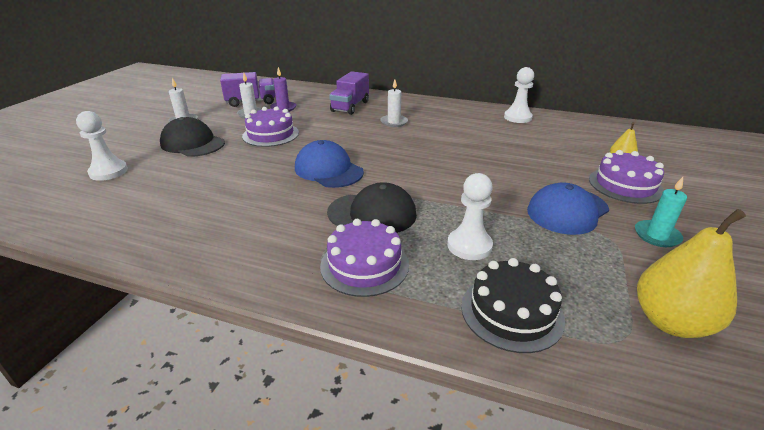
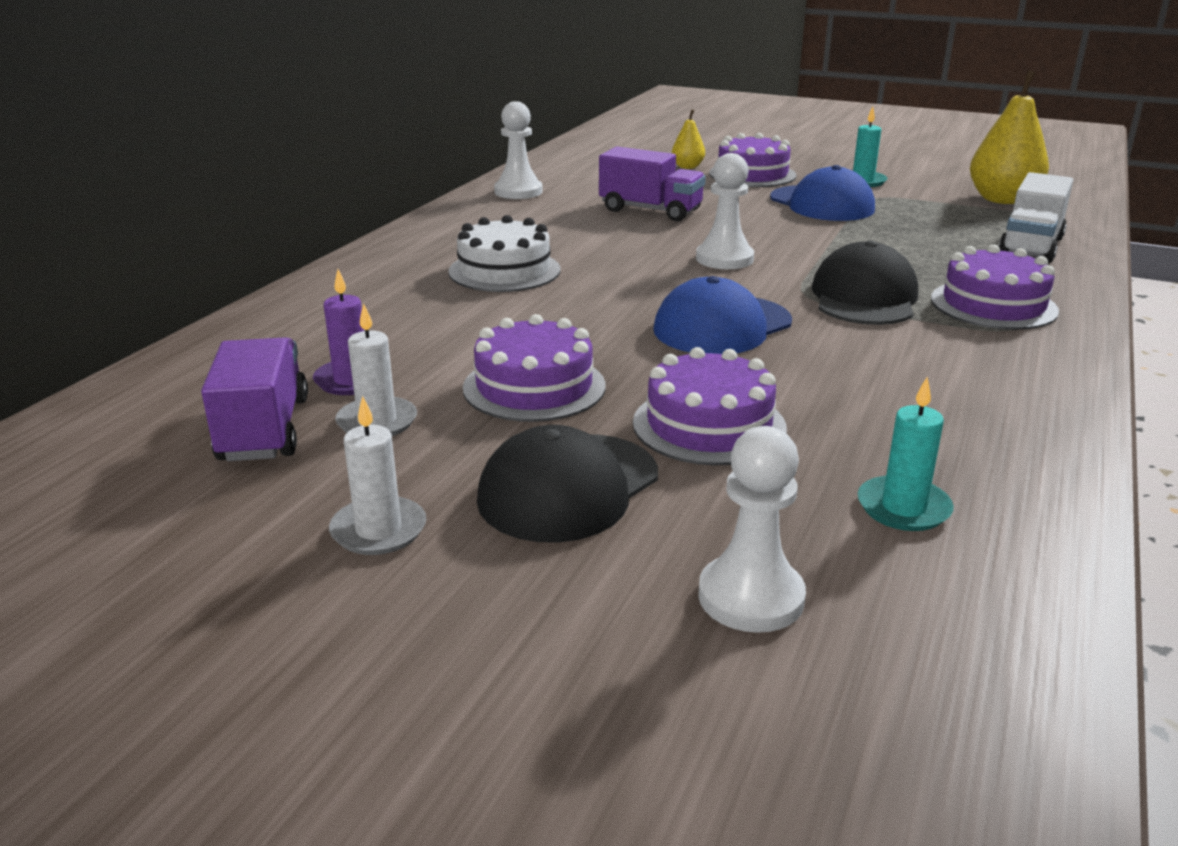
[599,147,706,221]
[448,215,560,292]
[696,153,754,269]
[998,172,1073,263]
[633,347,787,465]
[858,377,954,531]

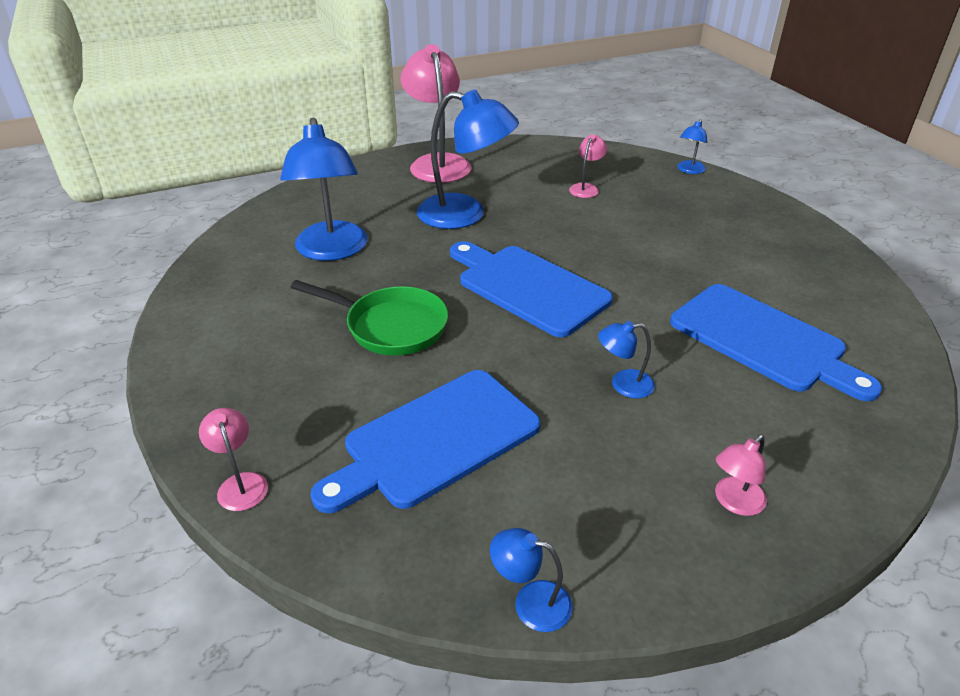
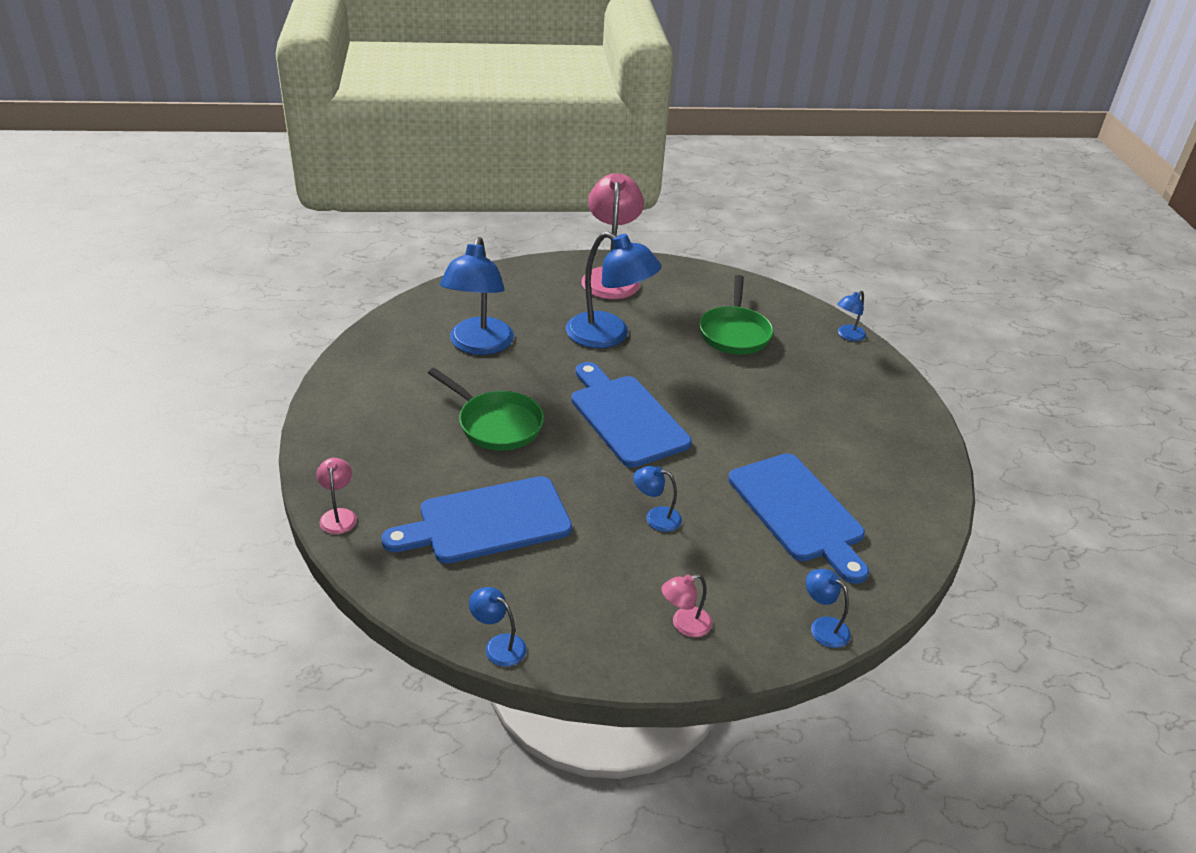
[699,275,773,355]
[806,569,851,648]

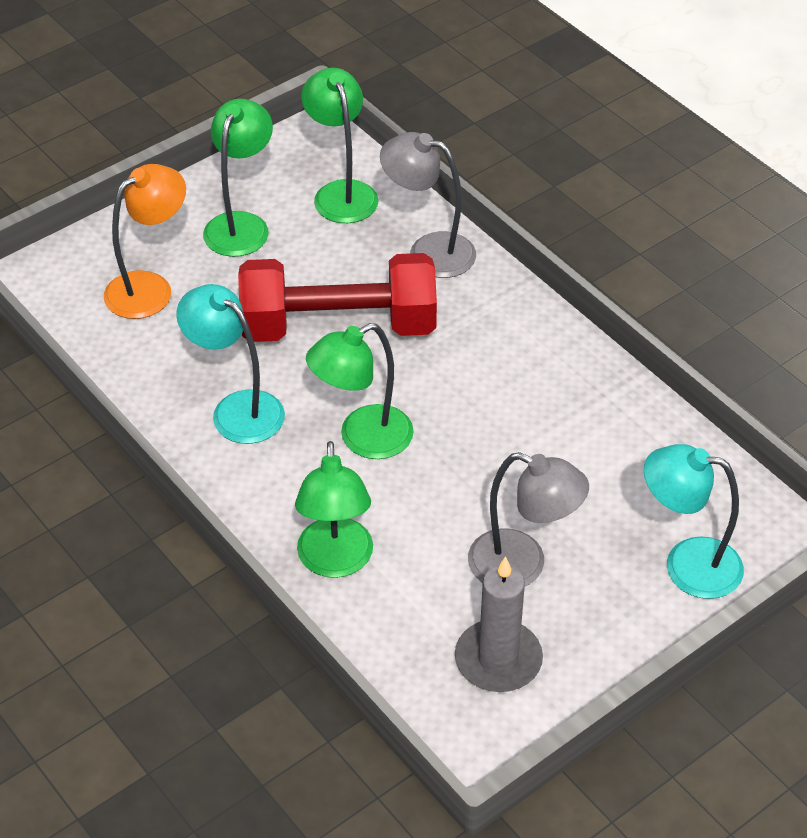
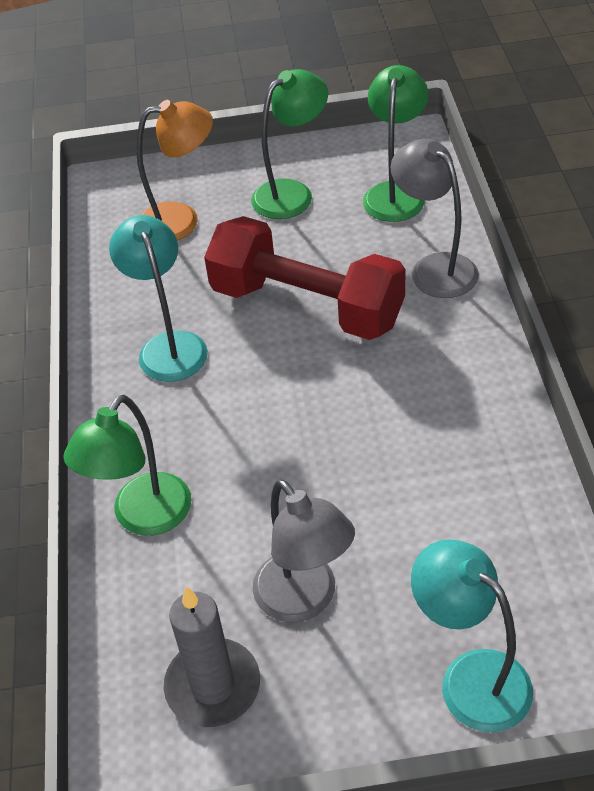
[306,323,414,459] (first image)

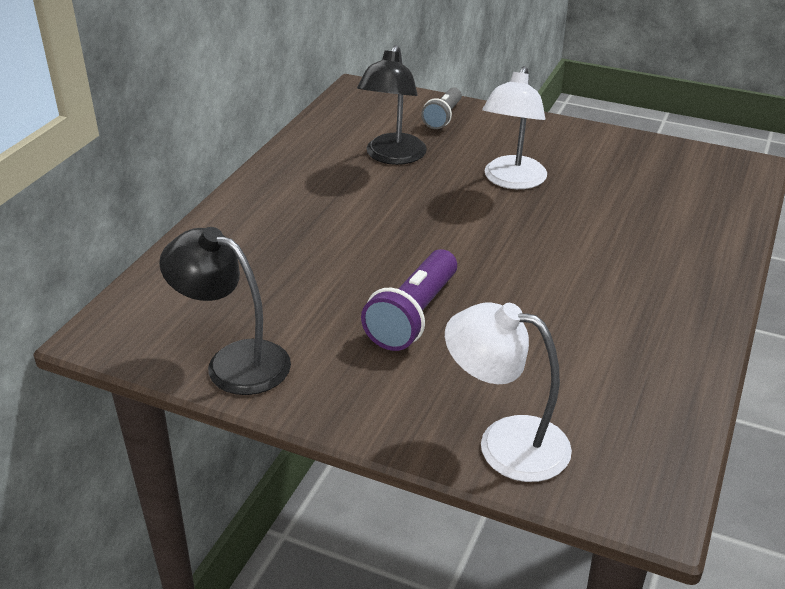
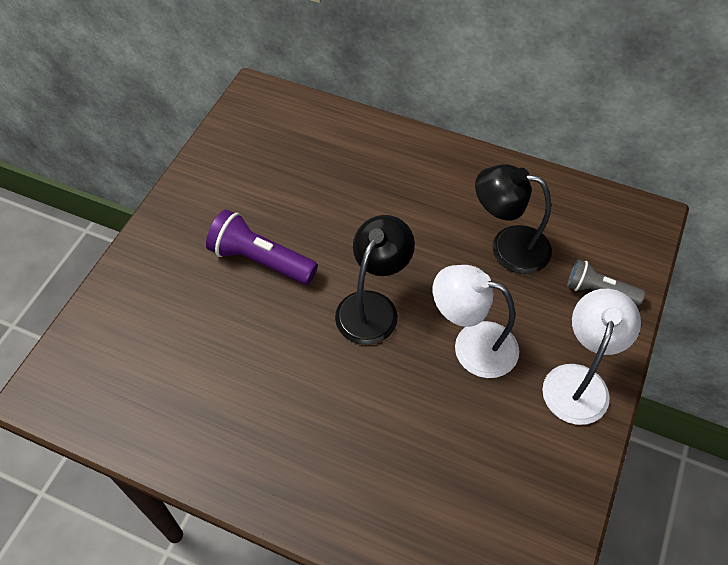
[335,215,415,345]
[542,289,641,425]

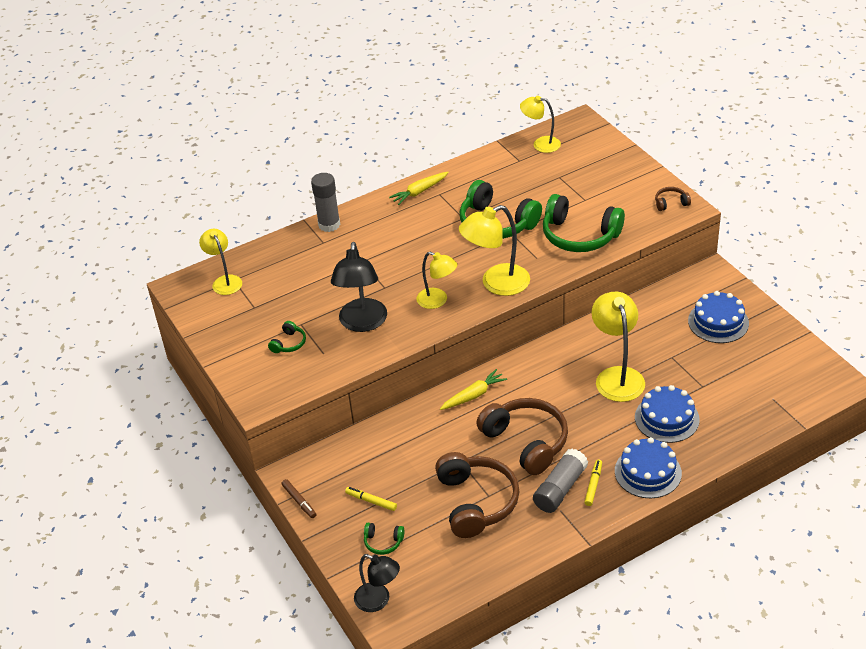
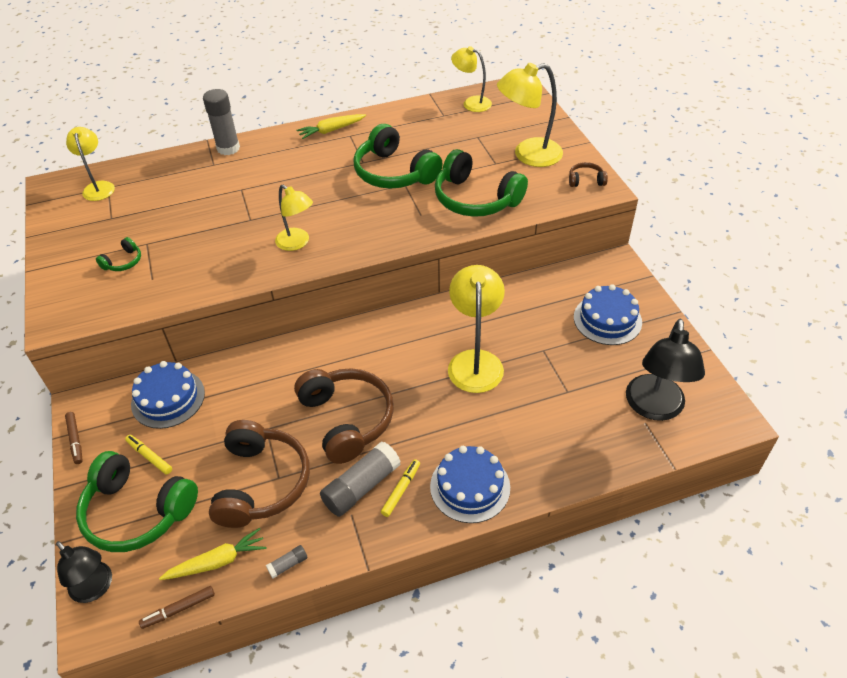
[626,319,705,421]
[76,451,198,552]
[159,528,267,580]
[497,63,563,167]
[131,361,205,429]
[139,586,215,629]
[266,545,308,579]

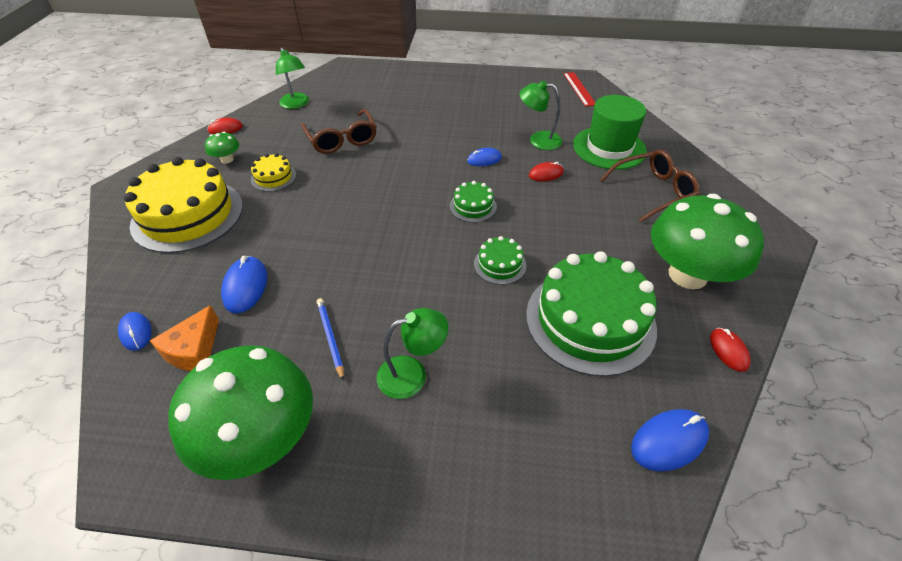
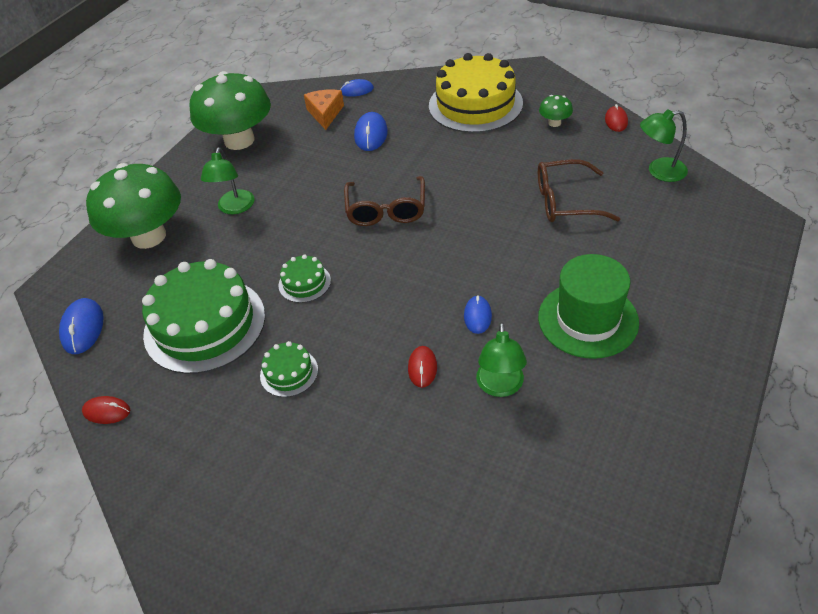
[304,90,344,130]
[354,112,388,151]
[251,153,296,192] (first image)
[317,298,344,380] (first image)
[260,341,318,397]
[476,322,527,397]
[563,72,595,107] (first image)
[538,254,639,359]
[344,176,425,226]
[86,163,181,249]

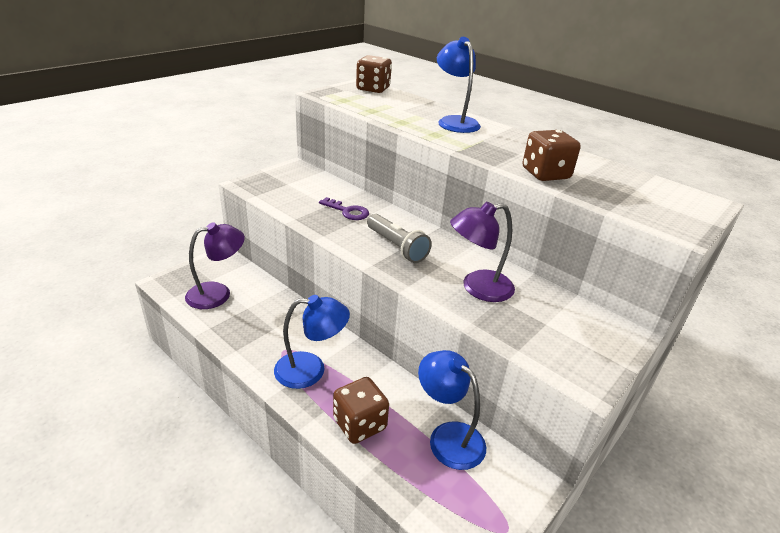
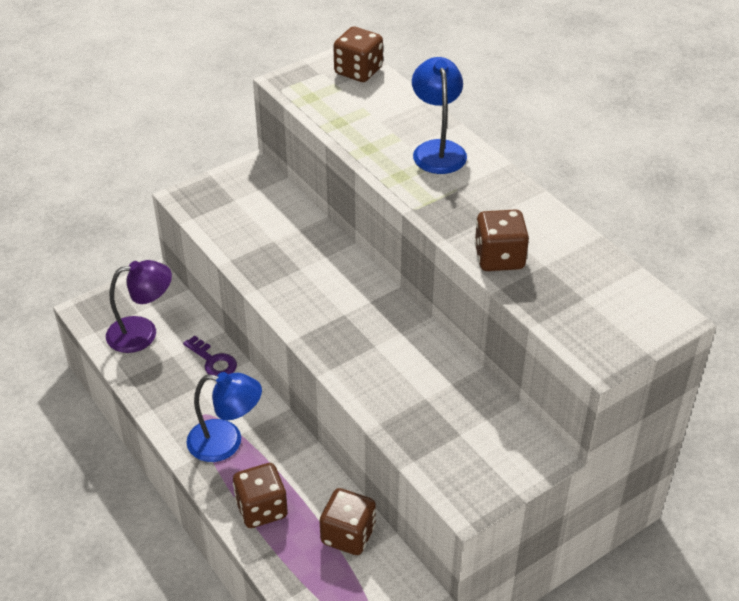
[183,336,237,376]
[367,214,432,263] (first image)
[320,488,376,555]
[450,202,515,302] (first image)

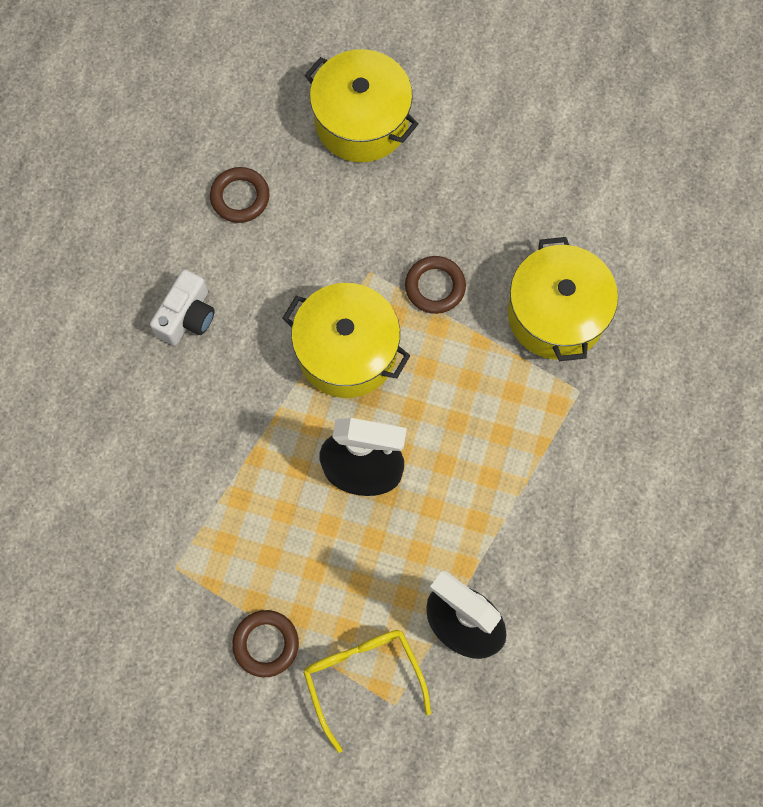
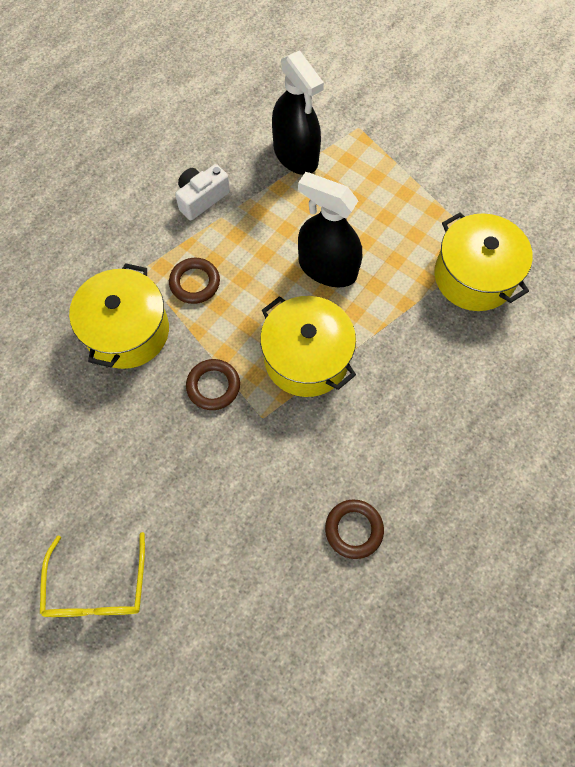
[175,164,230,221]
[169,258,220,304]
[40,532,145,617]
[434,212,533,311]

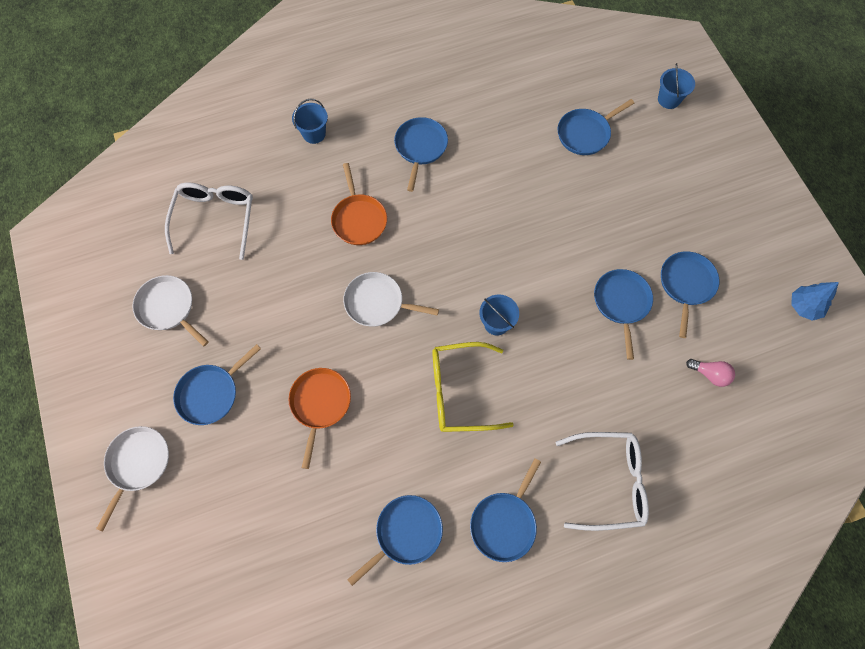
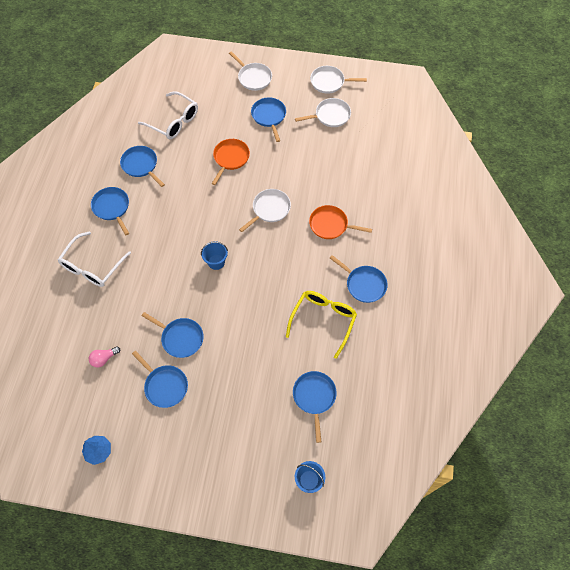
[138,91,198,139]
[212,139,250,185]
[292,98,328,144] (first image)
[120,146,165,187]
[286,291,357,359]
[310,66,367,94]

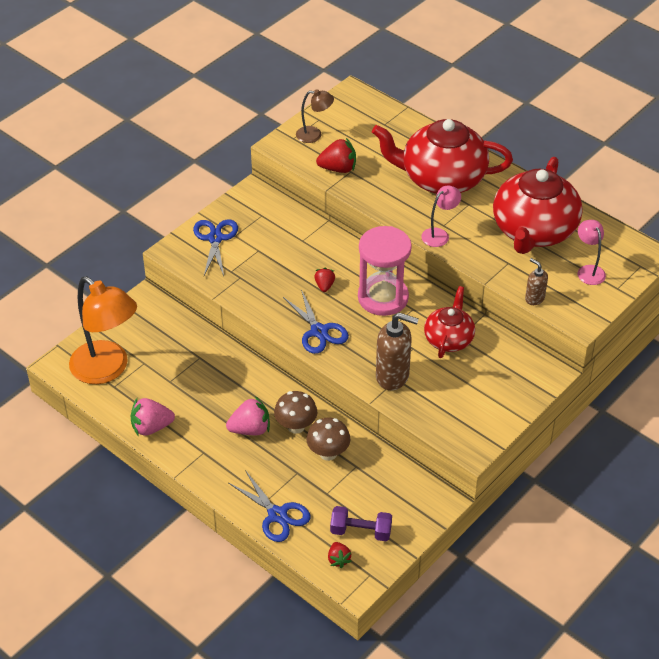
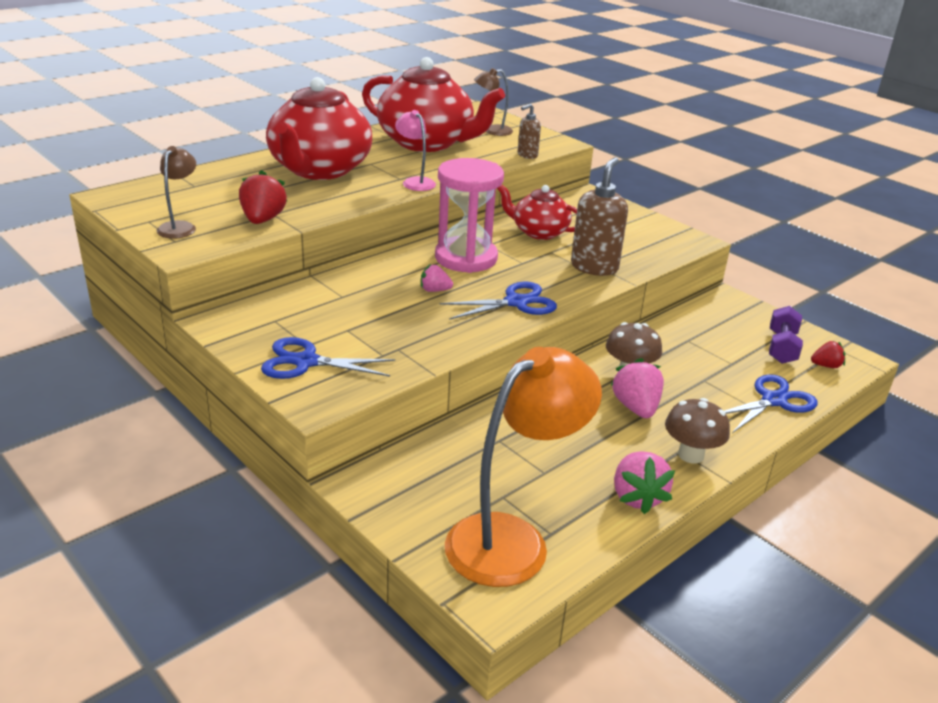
[665,398,730,464]
[421,264,453,292]
[474,68,513,136]

